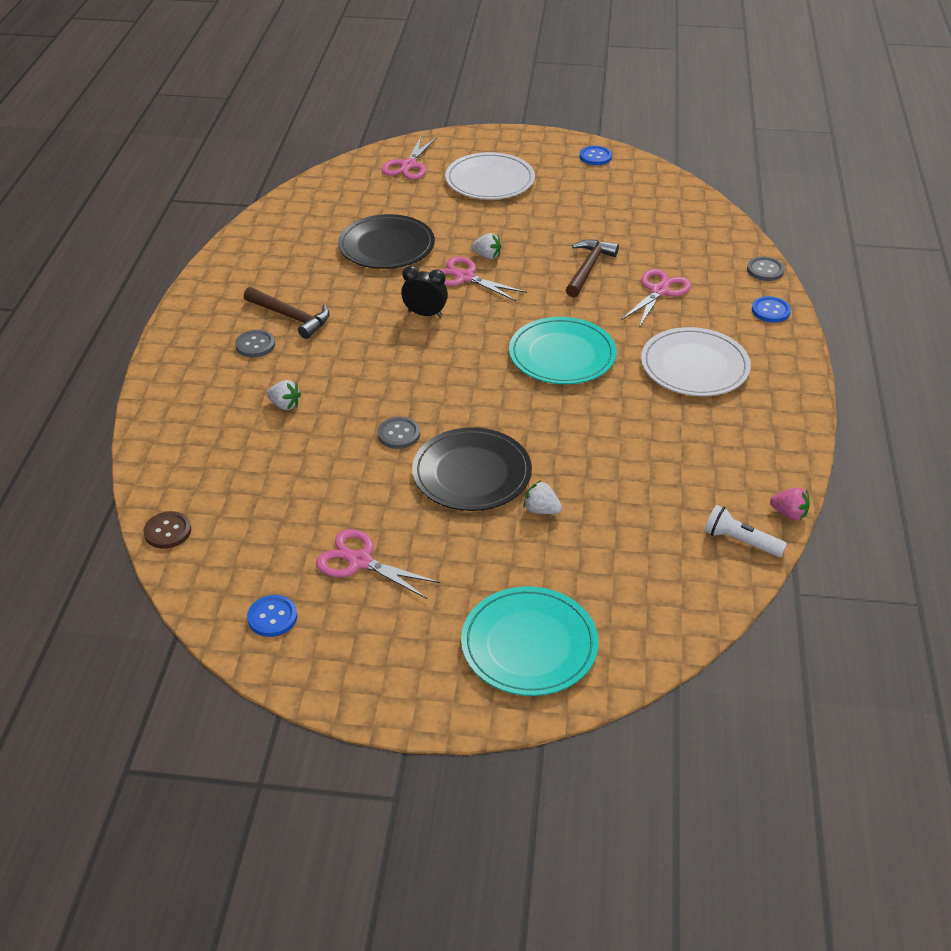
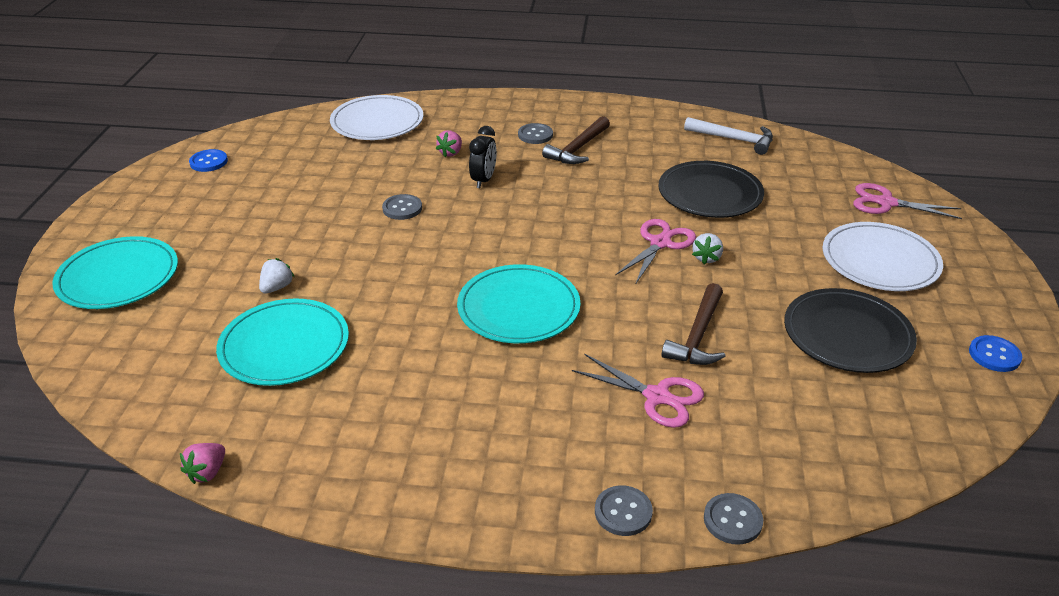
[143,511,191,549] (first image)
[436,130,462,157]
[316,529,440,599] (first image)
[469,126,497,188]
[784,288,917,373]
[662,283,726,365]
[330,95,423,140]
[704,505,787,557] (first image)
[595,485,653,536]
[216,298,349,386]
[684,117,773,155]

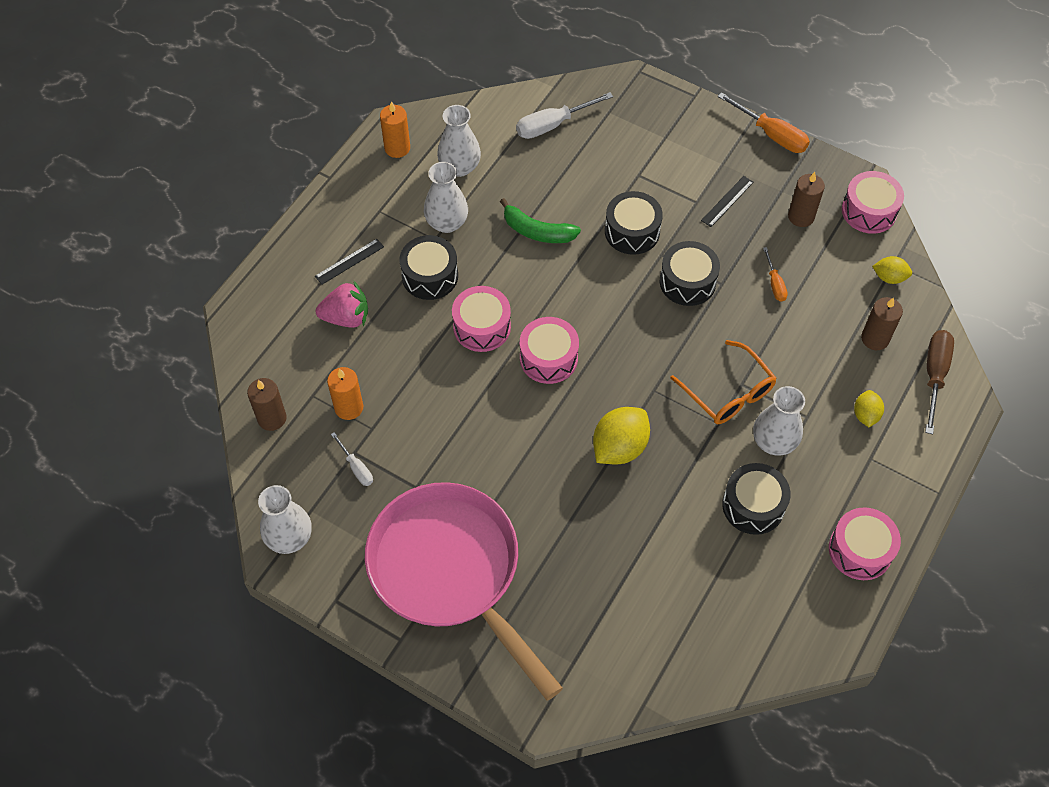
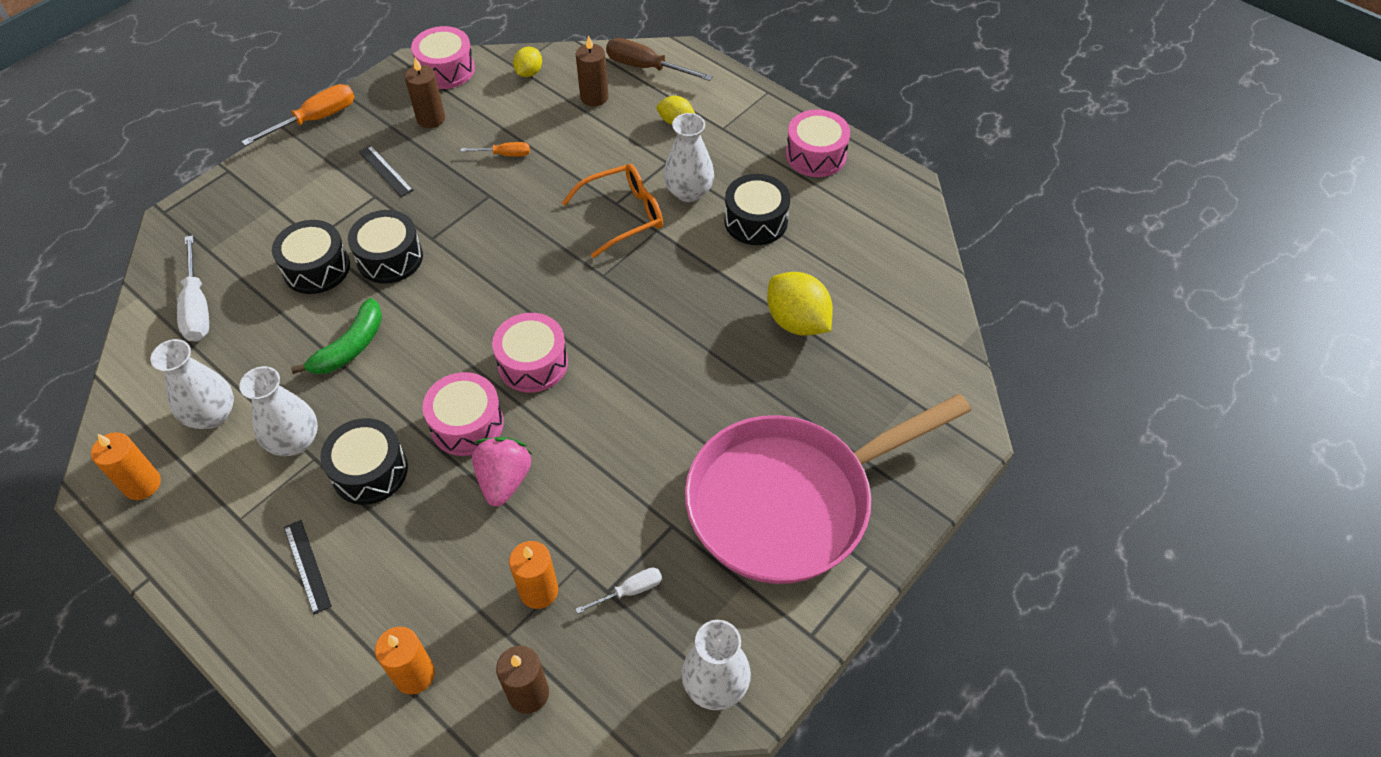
[472,437,532,506]
[767,272,833,336]
[272,220,350,294]
[375,627,435,694]

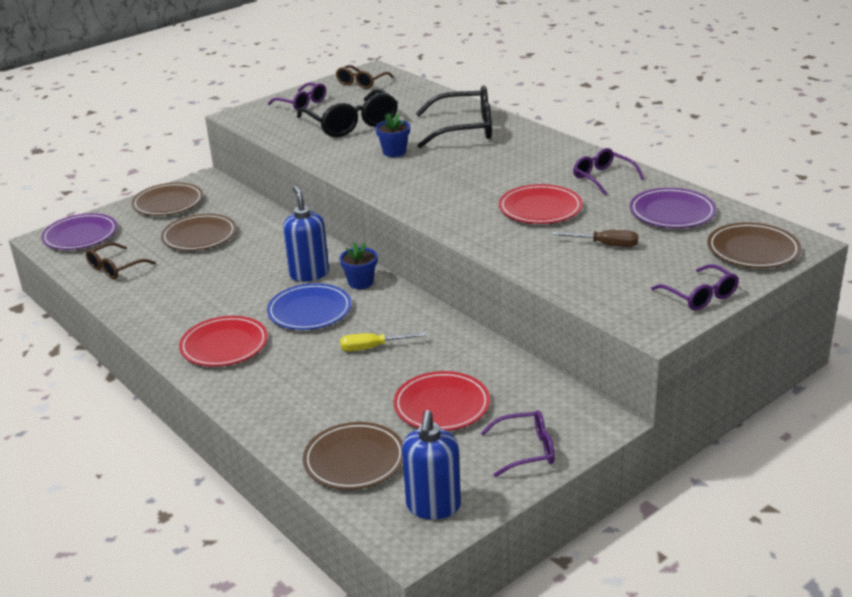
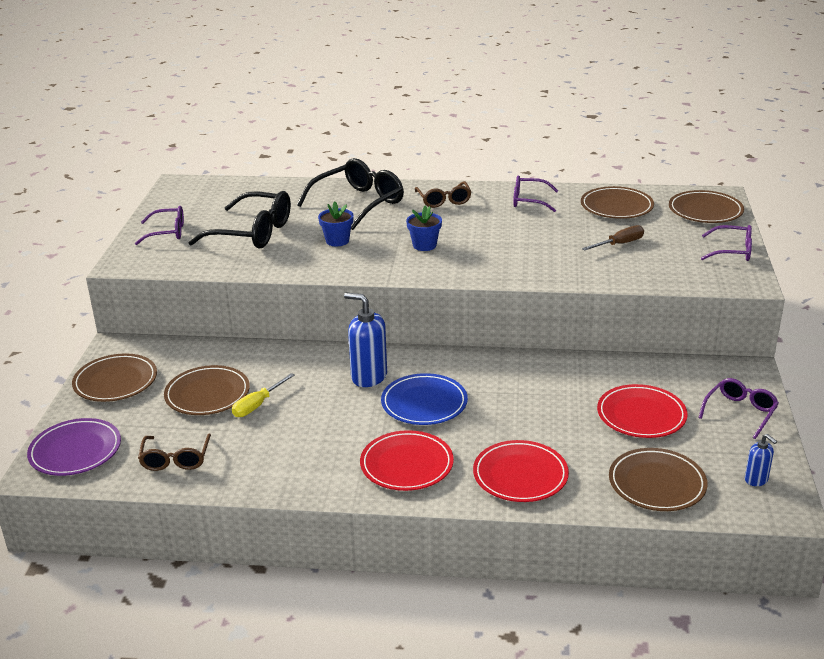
[415,181,472,208]
[406,205,442,251]
[232,373,294,417]
[745,434,777,486]
[473,440,569,502]
[581,186,654,219]

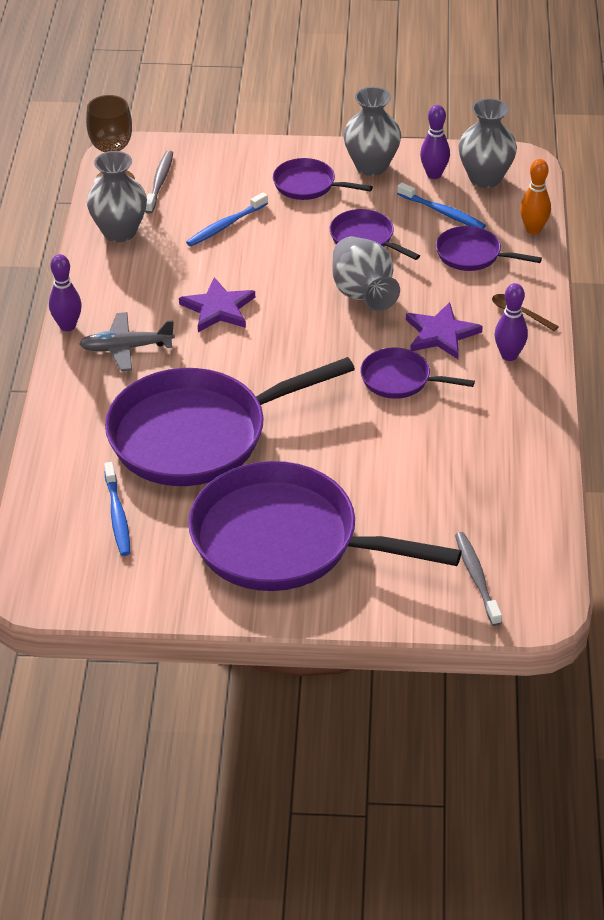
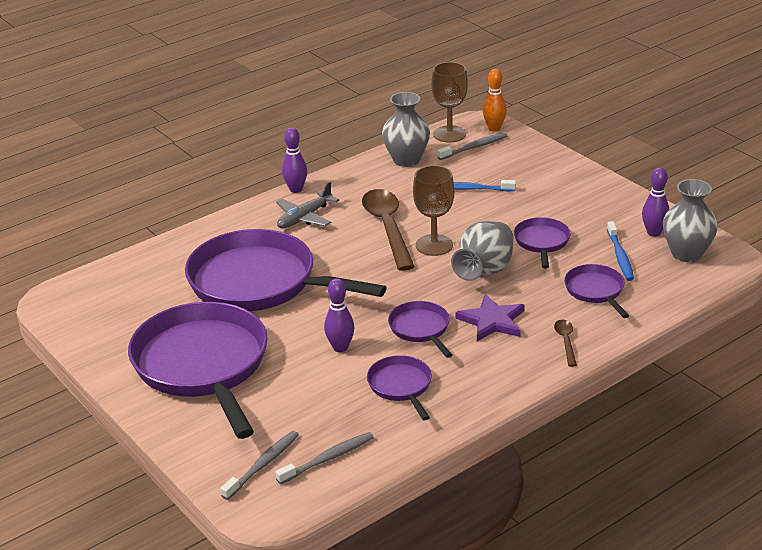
[276,182,339,228]
[104,462,130,556] (first image)
[362,189,415,271]
[367,355,432,421]
[343,87,401,176] (first image)
[324,278,355,352]
[483,69,507,132]
[275,432,374,484]
[413,165,454,256]

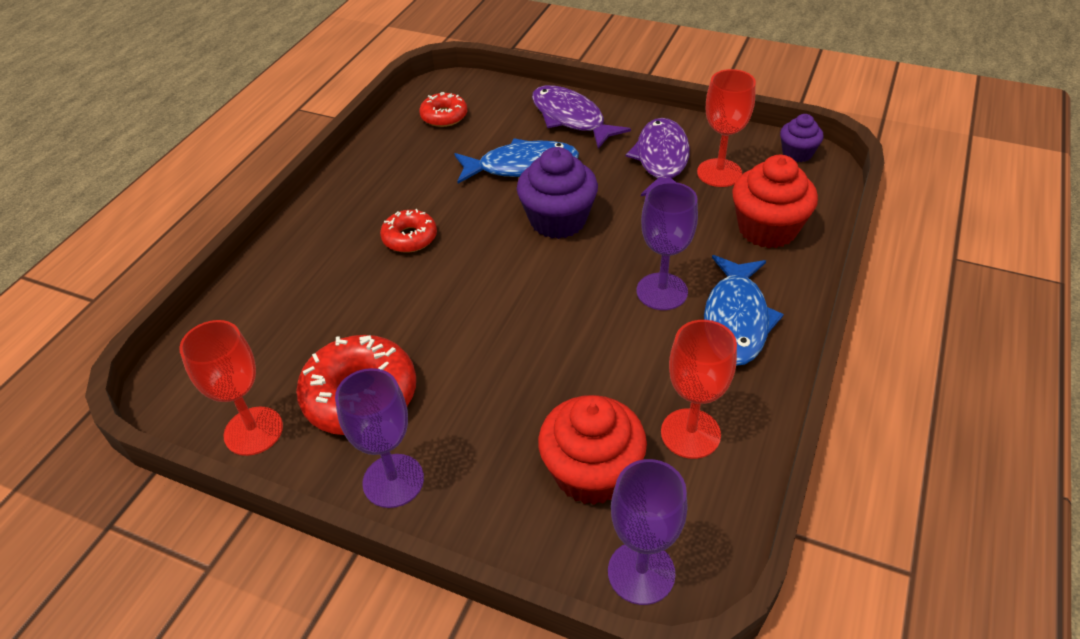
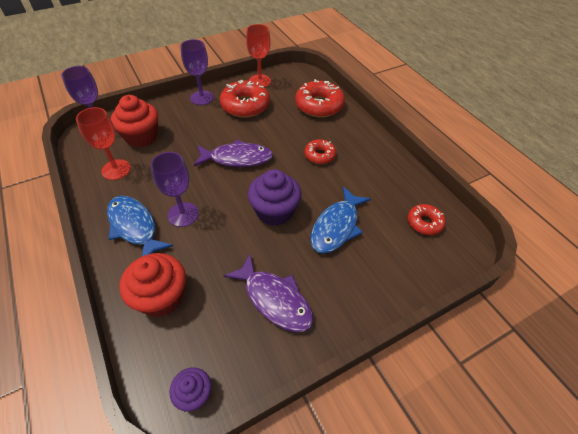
[194,140,273,167]
[697,69,756,187] (first image)
[295,79,345,117]

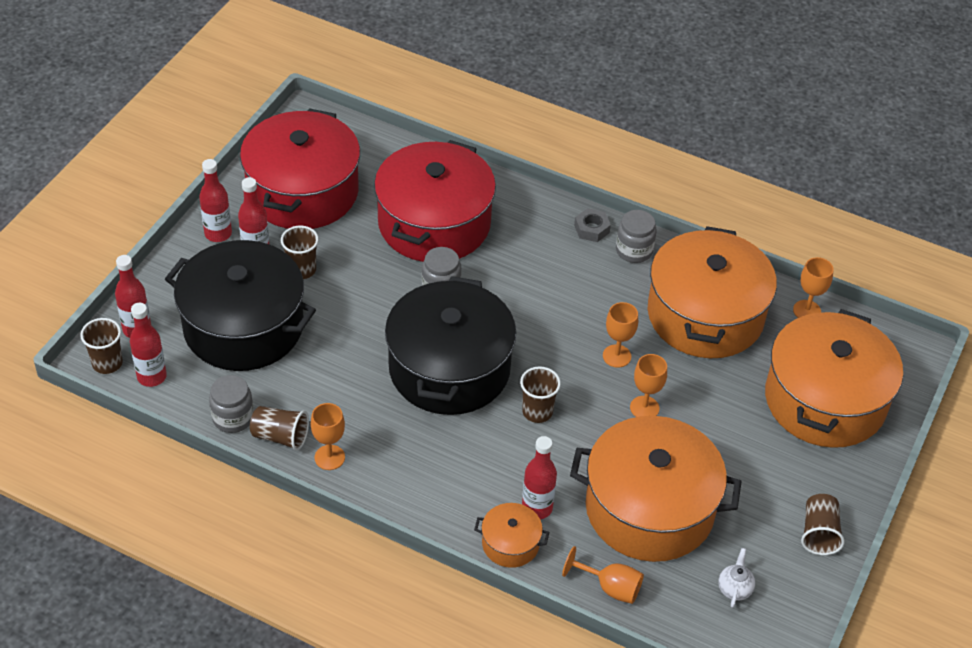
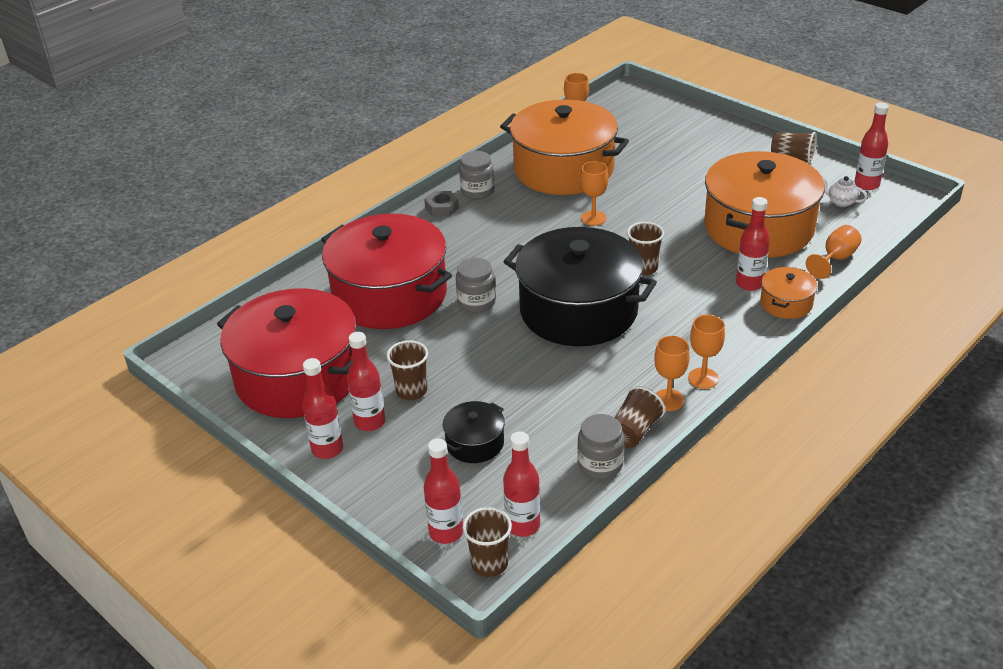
[443,401,505,463]
[688,315,725,389]
[765,309,903,448] (first image)
[855,102,889,190]

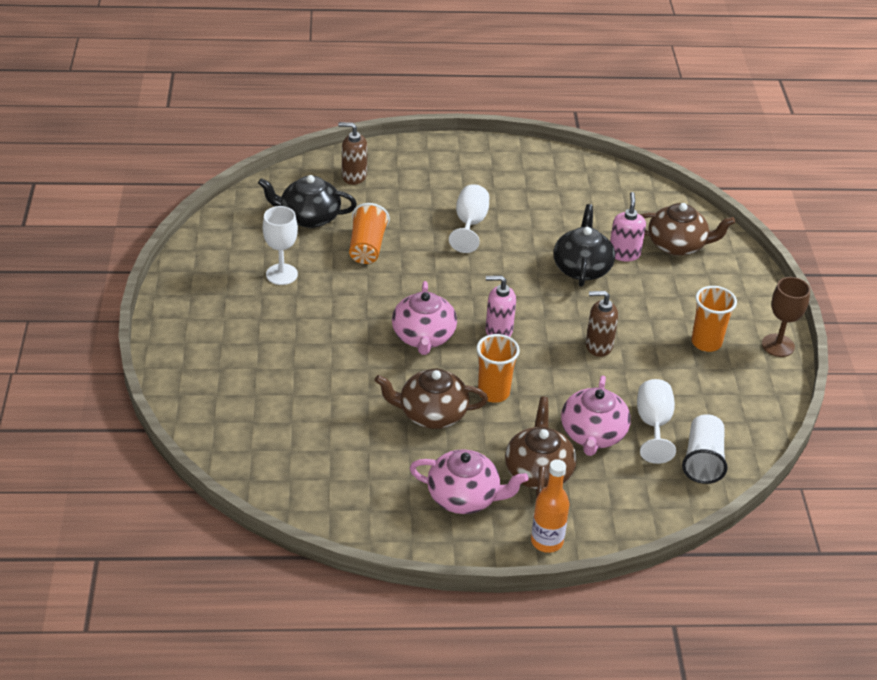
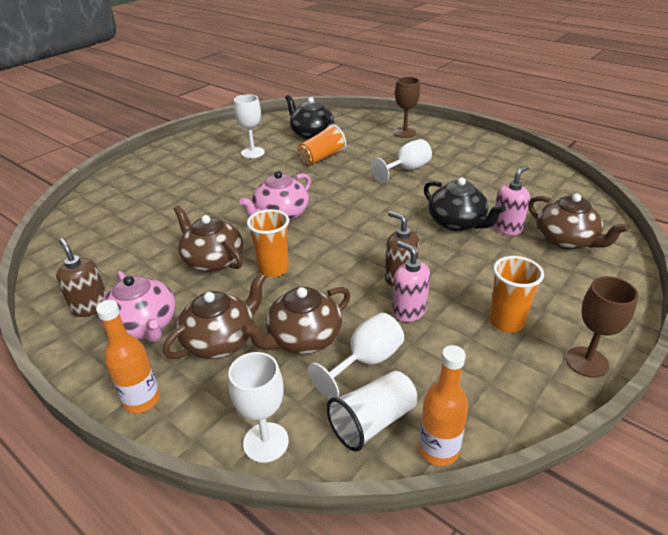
[56,238,107,317]
[392,241,430,322]
[424,178,506,231]
[241,287,351,354]
[228,352,289,463]
[394,77,420,138]
[419,345,468,466]

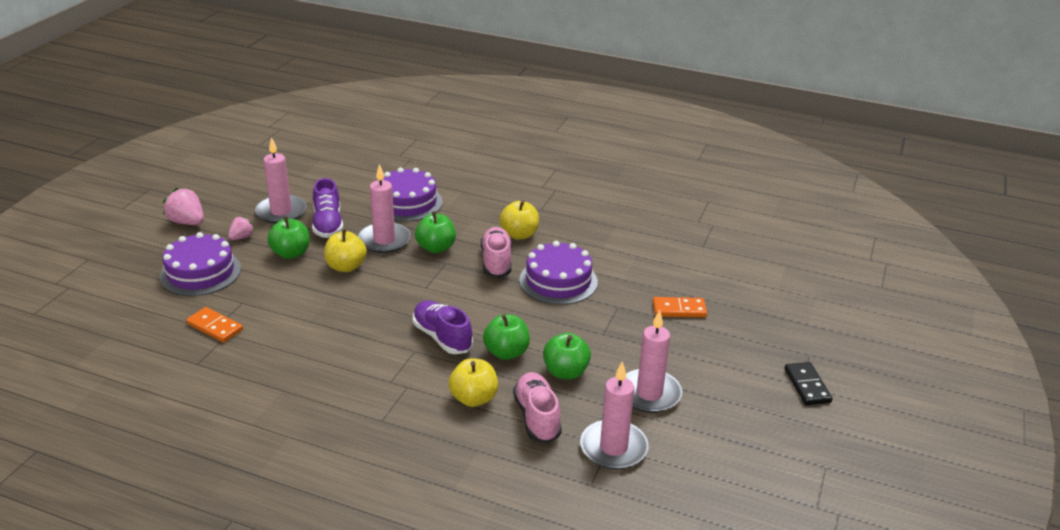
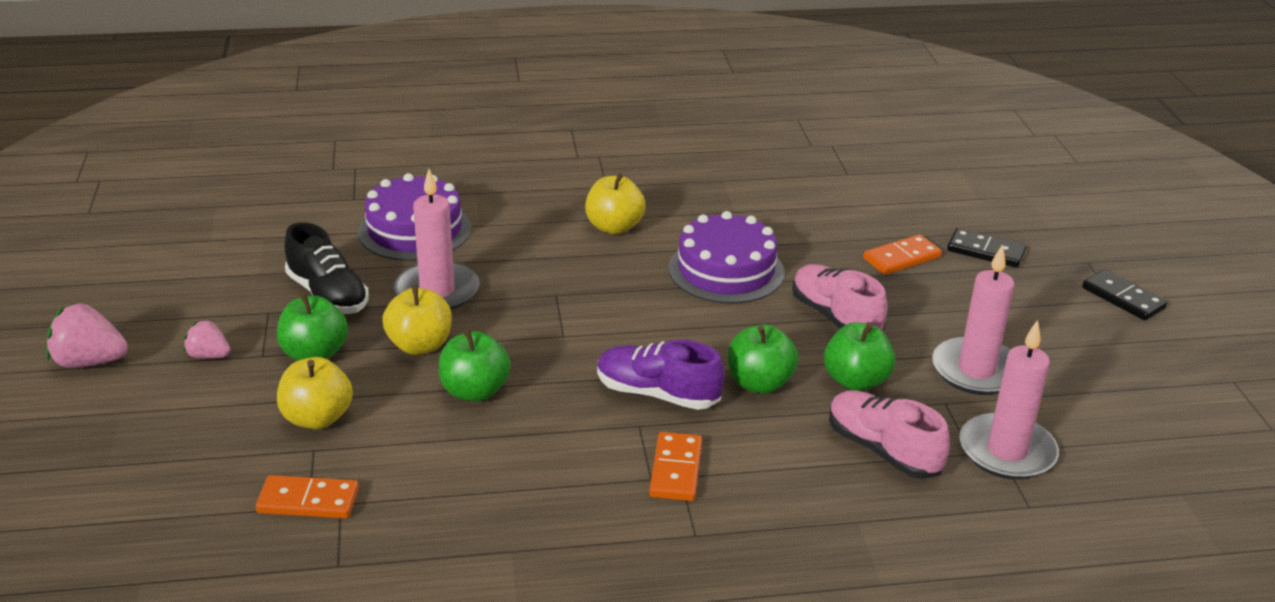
[159,232,241,296] (first image)
[183,319,230,359]
[255,137,307,224] (first image)
[284,222,369,314]
[439,330,511,402]
[277,357,353,429]
[792,264,887,331]
[649,432,702,501]
[947,228,1026,268]

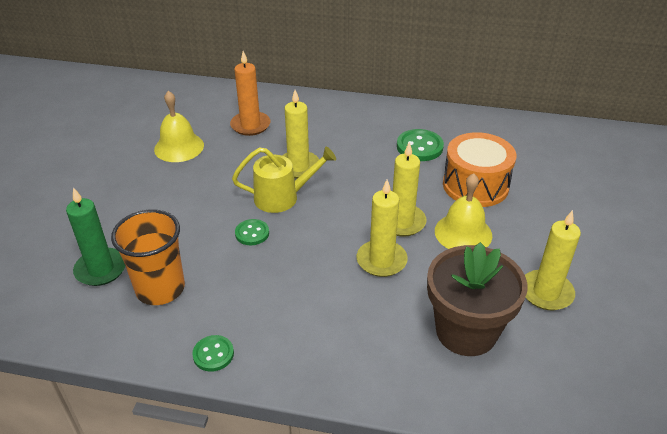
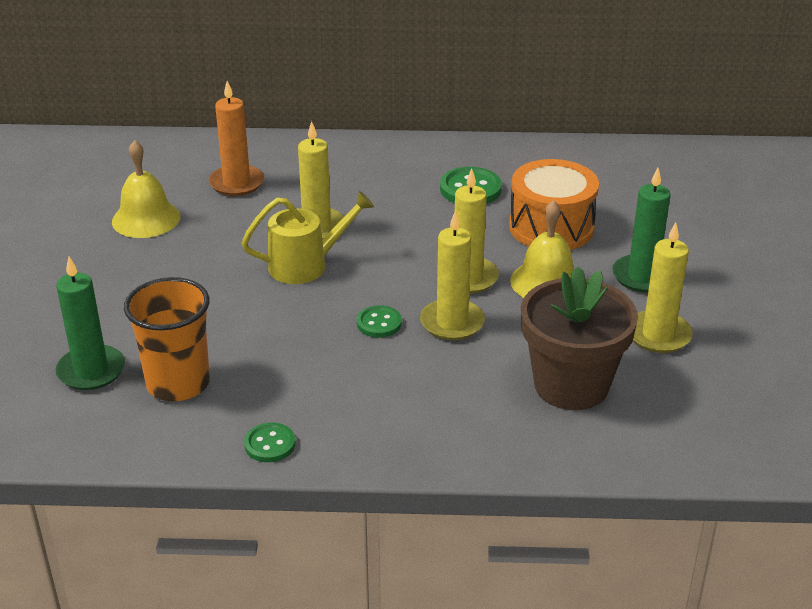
[357,305,402,338]
[612,168,670,292]

